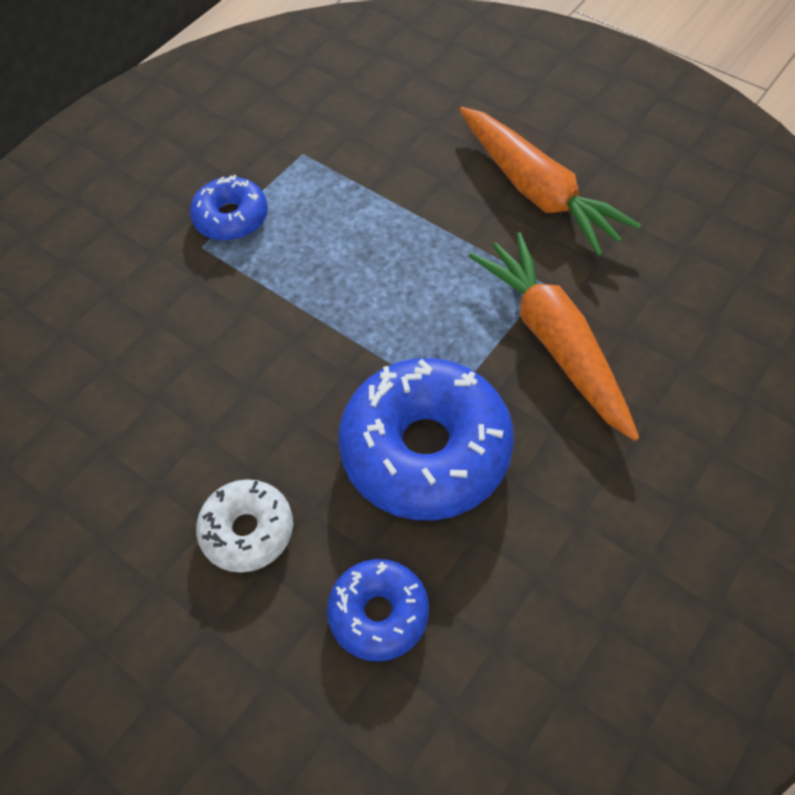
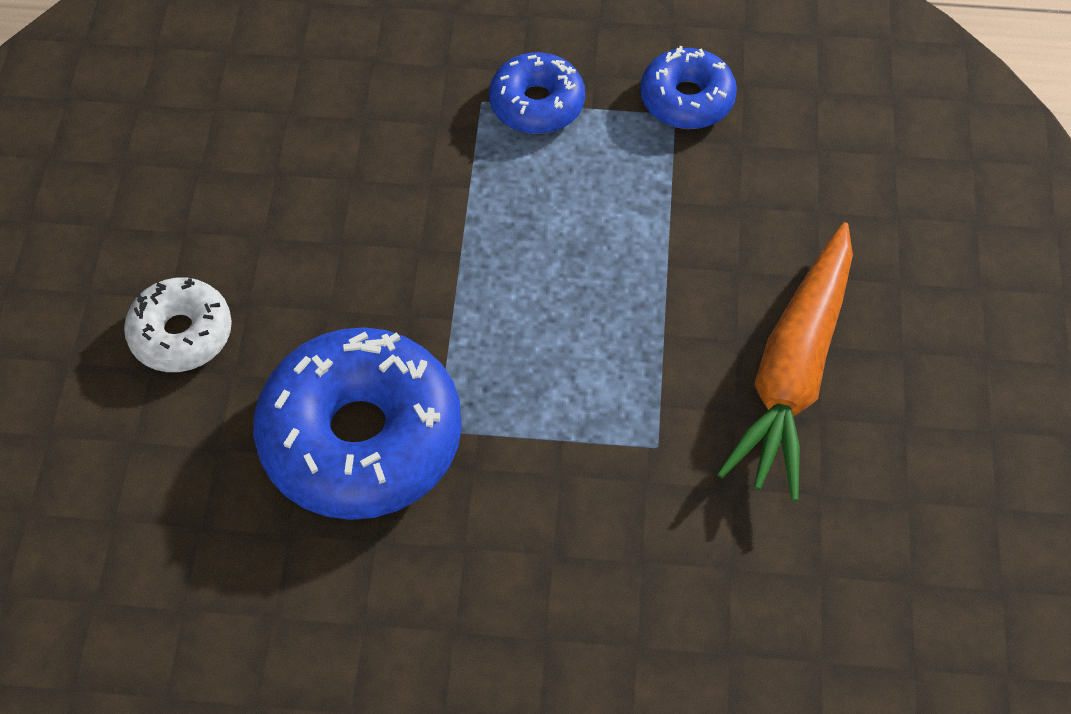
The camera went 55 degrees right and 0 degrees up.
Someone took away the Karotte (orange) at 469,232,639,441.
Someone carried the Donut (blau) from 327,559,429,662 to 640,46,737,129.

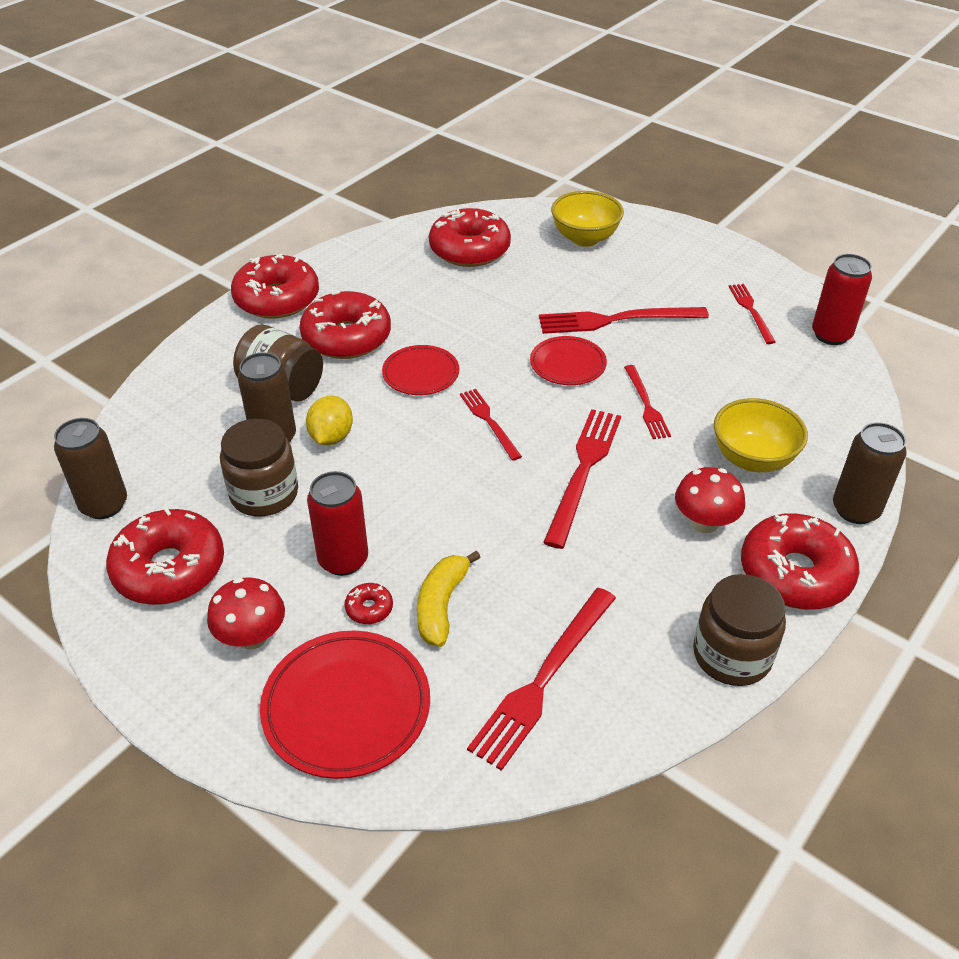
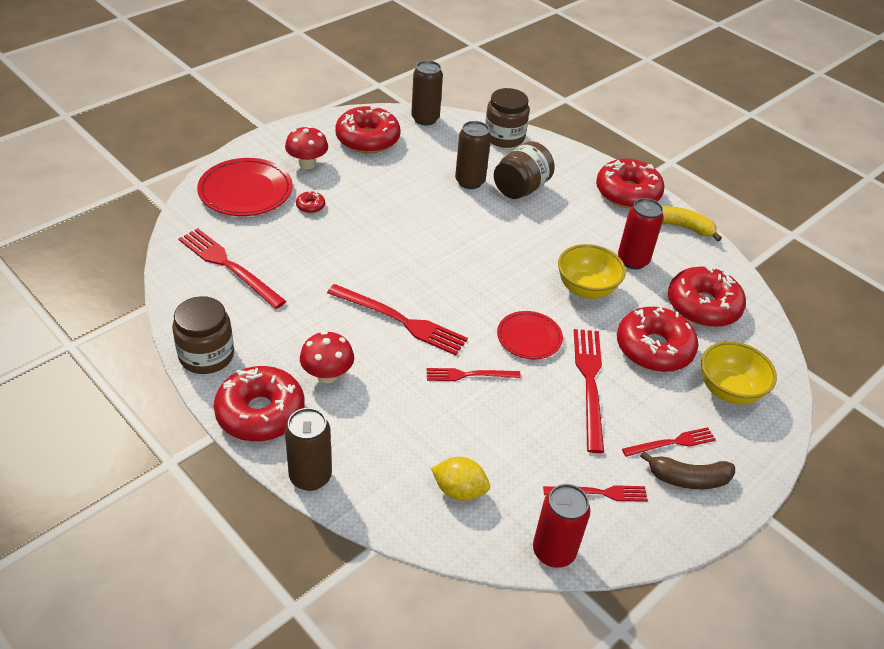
The camera went 95 degrees right and 0 degrees up.
Someone carried the Donut (rot) from 299,291,391,359 to 617,307,699,372.
Someone took away the Teller (rot) at 382,345,459,395.
Someone carried the Gabel (rot) from 460,389,522,461 to 622,427,716,457.
Someone carried the Zitrone (gelb) from 306,396,353,445 to 431,457,490,501.
Someone carried the Schüssel (gelb) from 714,398,808,473 to 558,244,626,299.
Someone carried the Einmachglas (braun) from 220,419,298,516 to 485,88,530,148.
Someone carried the Dose (rot) from 307,471,368,576 to 618,198,664,269.
Someone carried the Banane (gelb) from 417,550,481,647 to 662,206,722,241.
Someone put down the Banane (braun) at 640,451,735,489.

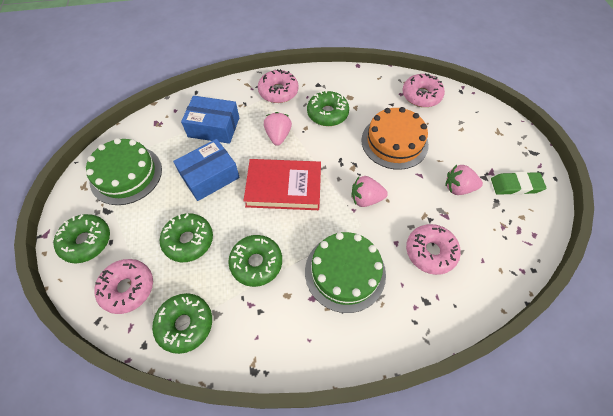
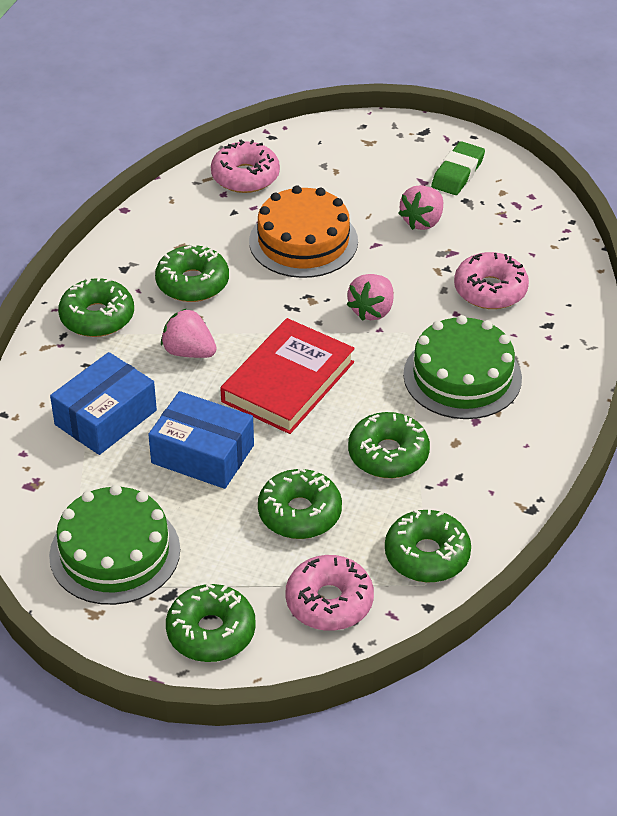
The camera went 60 degrees left and 15 degrees down.
Someone repainted the Donut (rosa) at 258,69,298,103, which became the Donut (grün) at 58,276,134,337.
Someone rotated the Schachtel (blau) at 173,139,240,201 by 60 degrees counterclockwise.

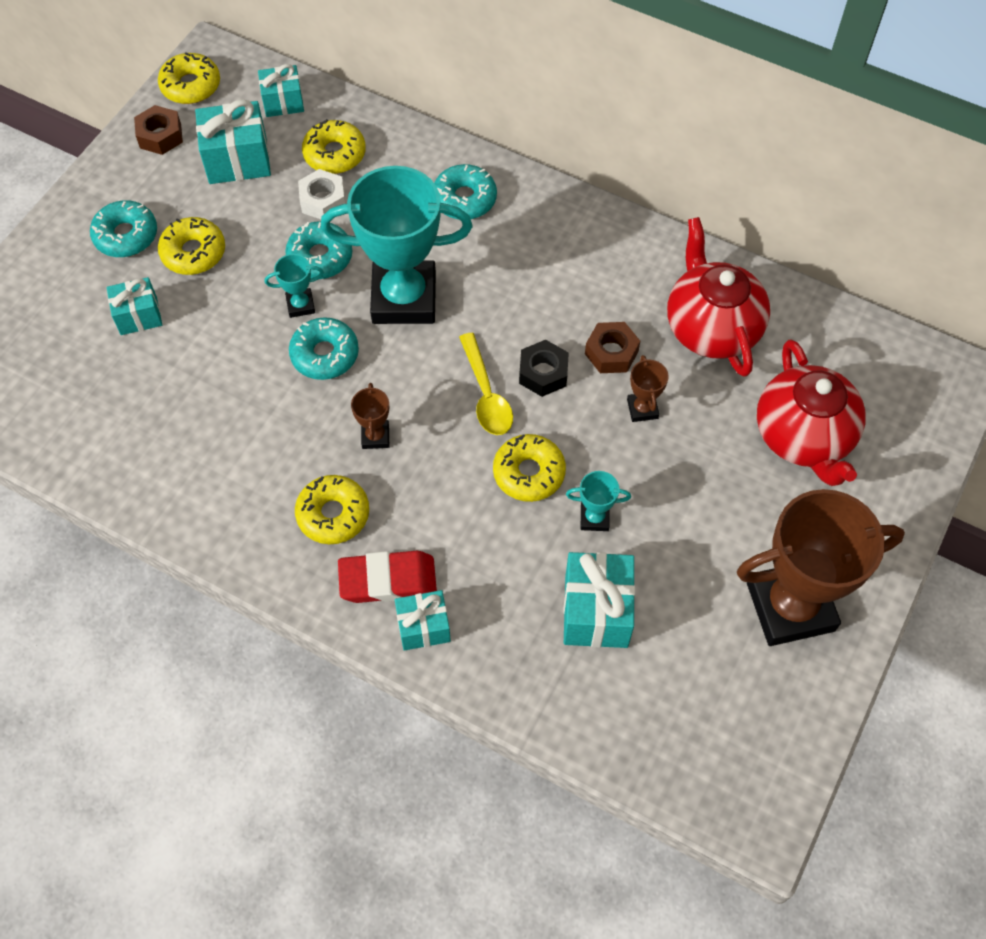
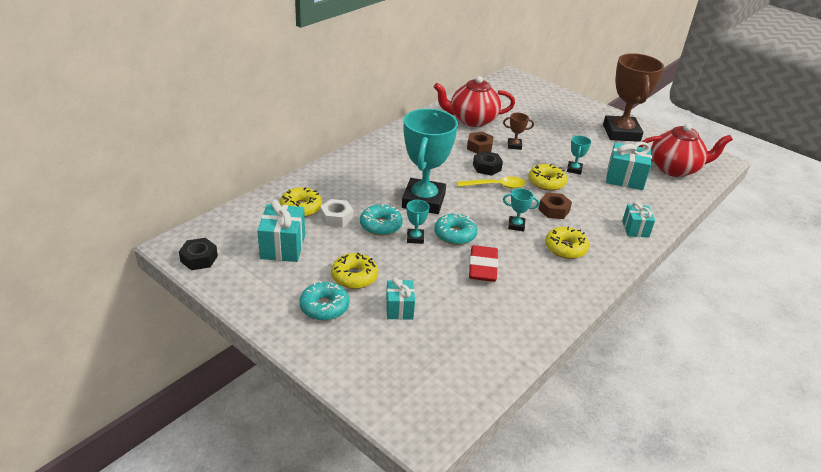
The camera went 80 degrees left and 25 degrees down.
Someone swapped the Donut (gelb) at 158,53,220,104 for the Sechskantmutter (schwarz) at 179,238,218,270.
Someone took away the Geschenk (türkis) at 258,64,304,117.
Someone carried the Sechskantmutter (braun) from 134,105,183,155 to 538,193,572,219.
Someone took away the Donut (türkis) at 434,164,497,219.
Someone carried the Teekanne (rot) from 757,339,866,486 to 638,123,733,177.
Someone repainted the Pokal (braun) at 351,383,389,449, which became the Pokal (türkis) at 503,188,539,231.
Someone carried the Radiergummi (rot) from 338,551,437,603 to 469,245,498,282.

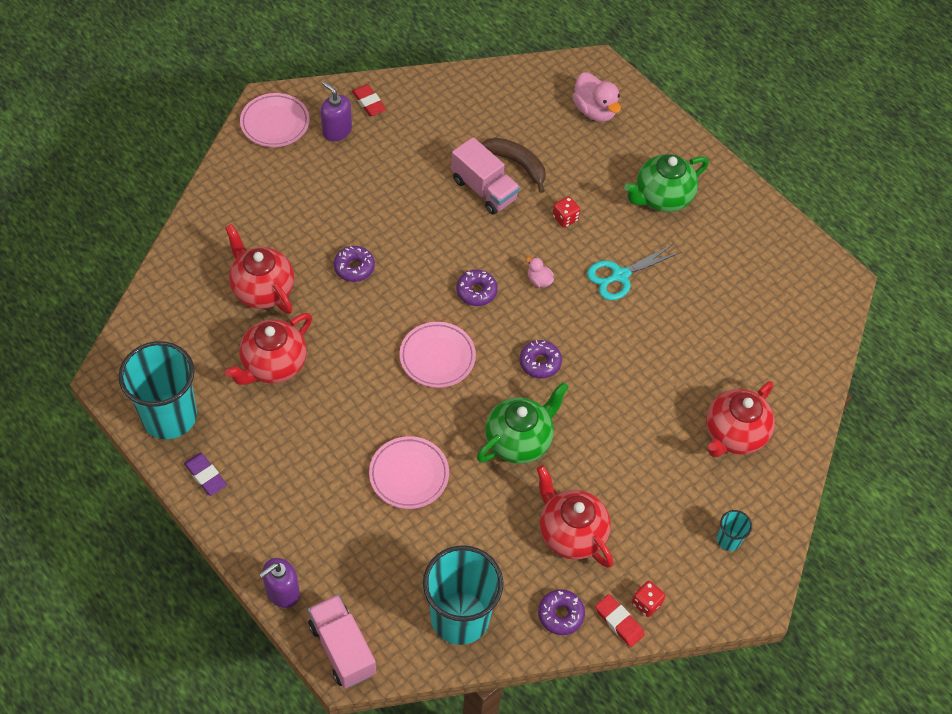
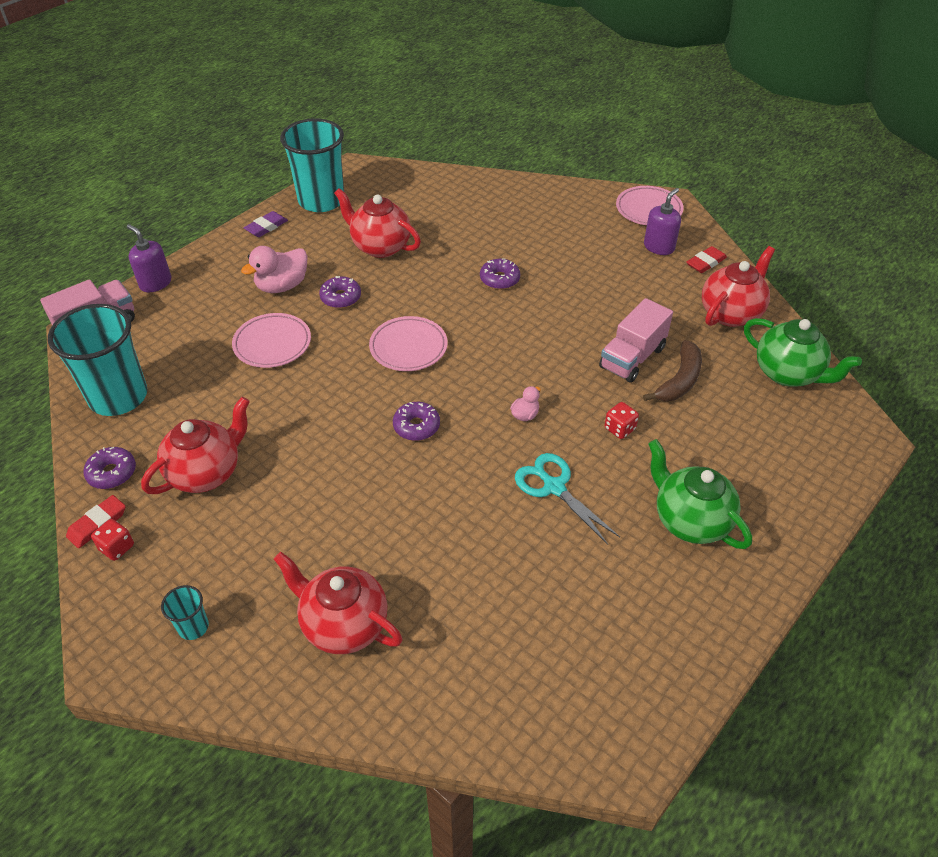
The camera went 85 degrees right and 10 degrees down.
Someone carried the Ente (rosa) from 573,72,621,122 to 241,246,308,293.
Someone carried the Teekanne (rot) from 225,224,294,314 to 702,246,775,327.
Someone carried the Donut (lila) from 456,269,498,306 to 319,276,361,308.
Someone carried the Teekanne (grün) from 477,382,569,464 to 744,318,862,387.

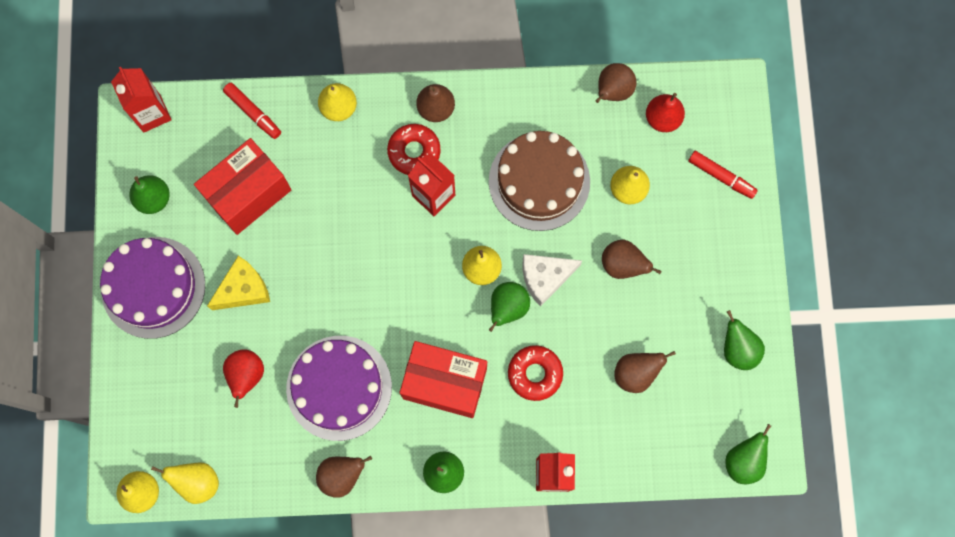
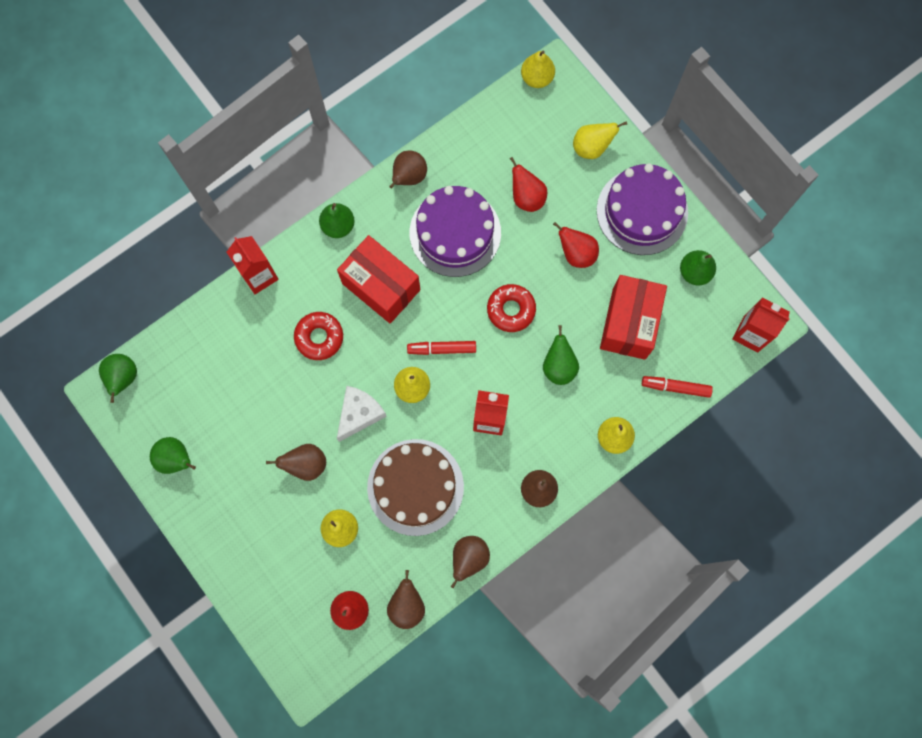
The camera went 145 degrees right and 0 degrees up.
Someone carried the Donut (rot) from 387,124,441,175 to 487,284,536,332.
Someone carried the Filzstift (rot) from 688,151,758,199 to 407,341,476,355.
Someone swapped the Käse (gelb) at 207,256,270,310 for the Birne (rot) at 553,222,599,268.
Someone carried the Birne (grün) from 489,282,530,332 to 543,325,579,385.
Someone rotated the Schachtel (rot) at 400,341,487,418 by 60 degrees clockwise.
Someone carried the Birne (braun) from 614,351,676,393 to 451,536,490,588.
Someone carried the Birne (gelb) from 151,463,219,504 to 573,121,627,159.

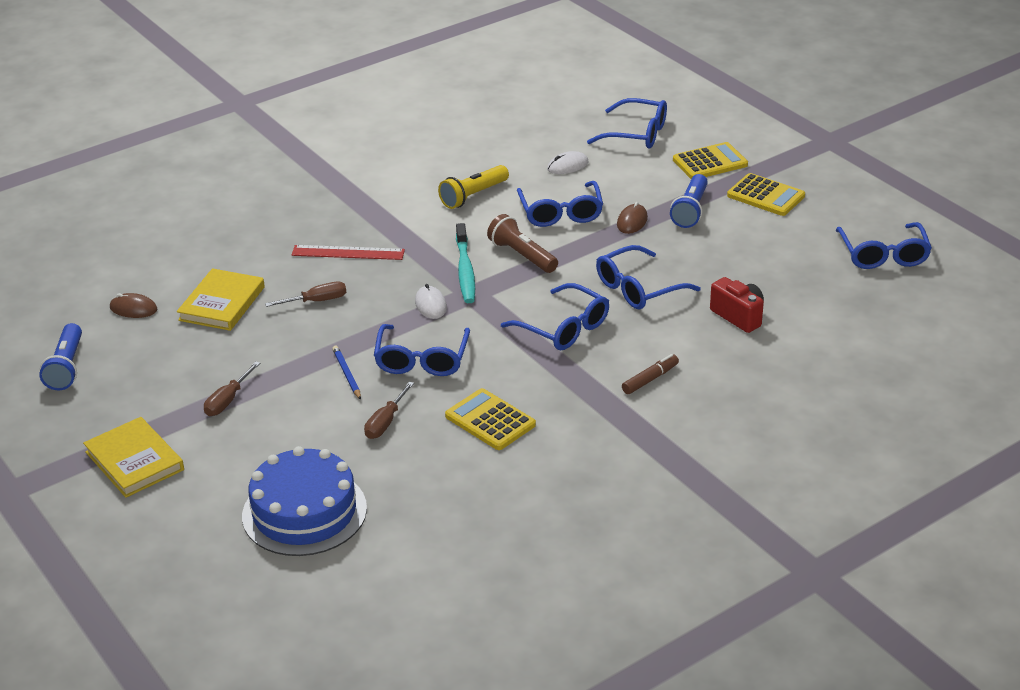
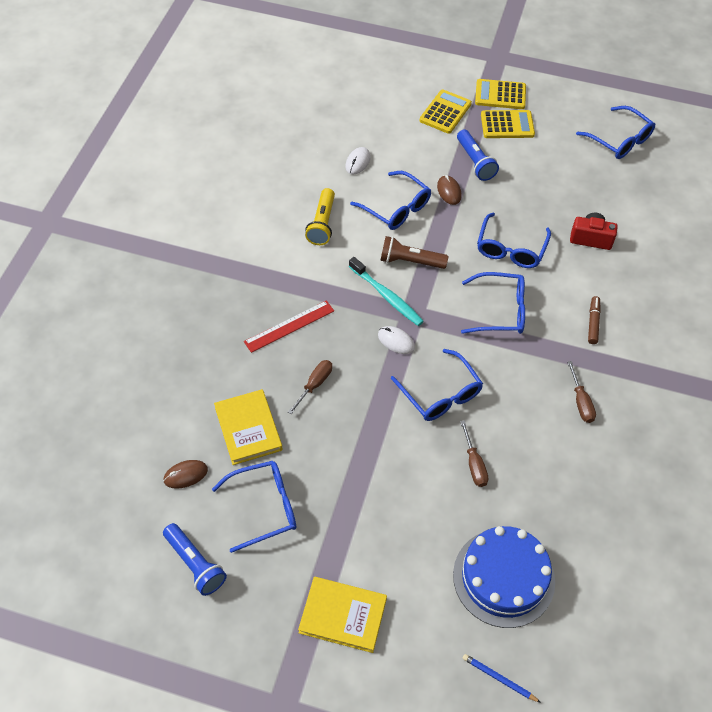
The camera went 40 degrees left and 20 degrees up.
Someone carried the Brille (blau) from 587,98,667,149 to 212,461,296,553.
Someone carried the Bleistift (blau) from 332,346,361,400 to 462,654,541,703.
Someone carried the Schraubenzieher (braun) from 204,362,260,416 to 567,361,596,423.
Someone carried the Taschenrechner (gelb) from 445,388,536,450 to 475,79,526,109.

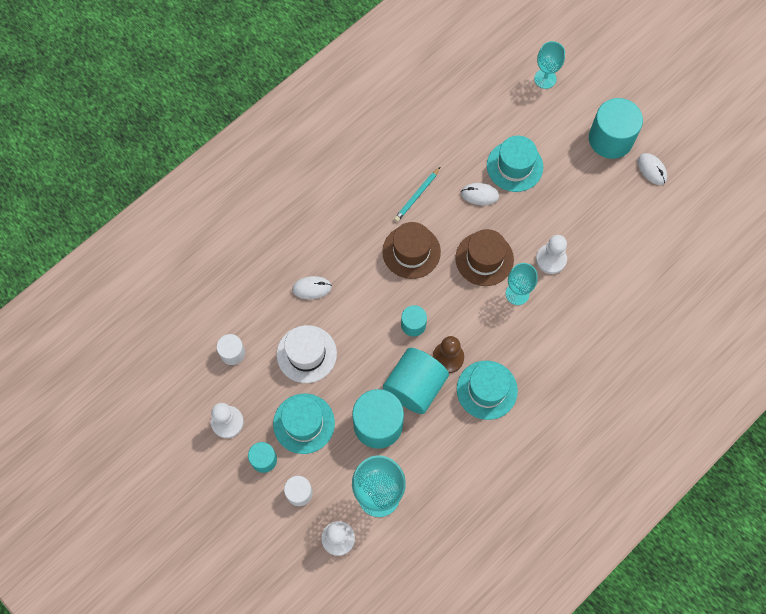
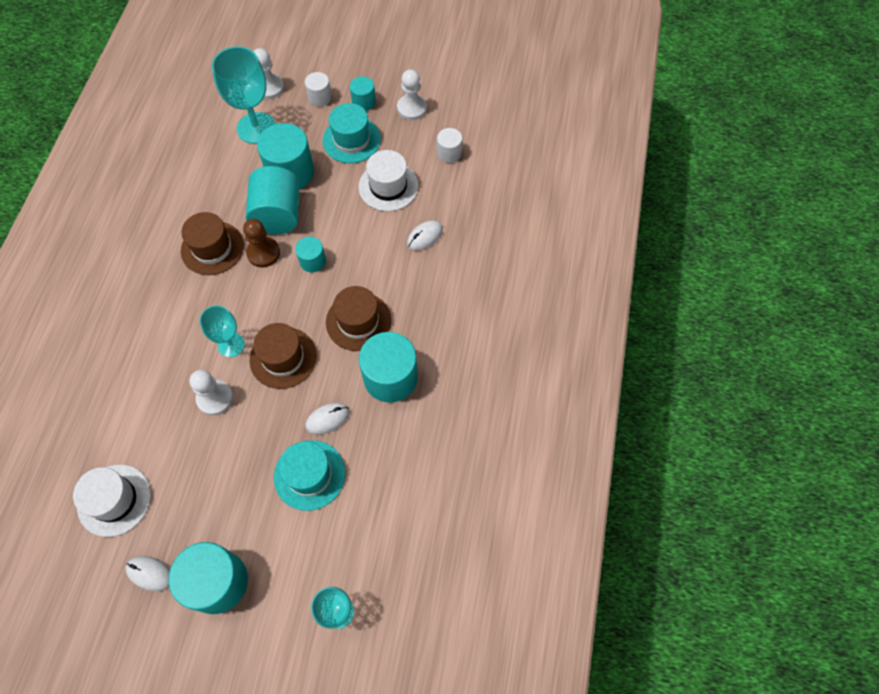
The camera went 145 degrees right and 5 degrees down.
Someone swapped the Bleistift (türkis) at 394,167,440,222 for the Vollzylinder (türkis) at 359,332,418,403.
Someone repainted the Hut (türkis) at 457,361,518,420, which became the Hut (braun) at 181,212,244,275.
Someone put down the Hut (weiß) at 73,465,151,537.

